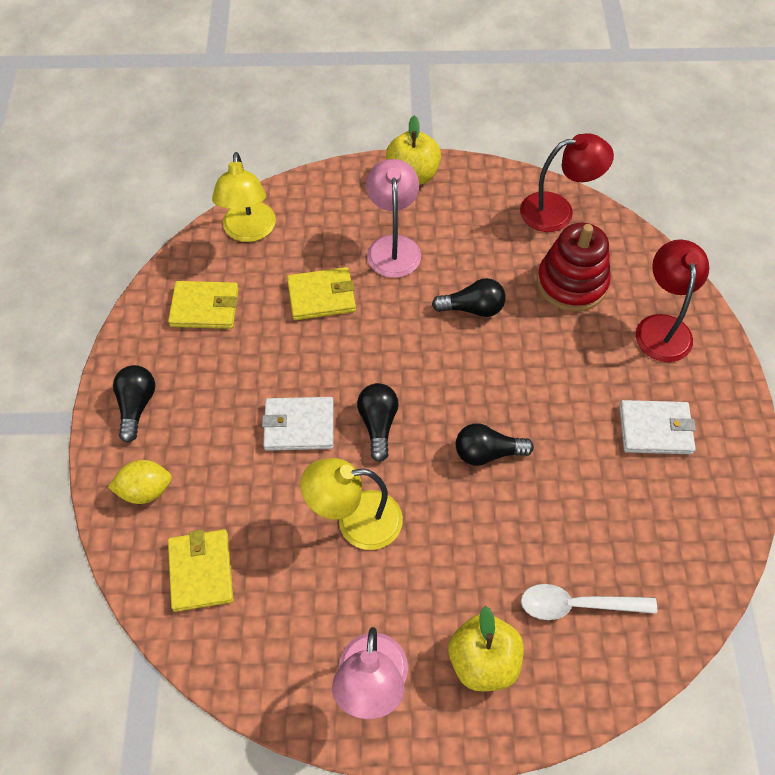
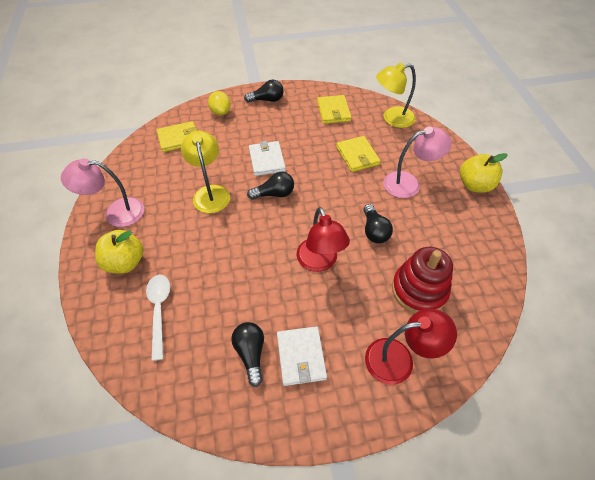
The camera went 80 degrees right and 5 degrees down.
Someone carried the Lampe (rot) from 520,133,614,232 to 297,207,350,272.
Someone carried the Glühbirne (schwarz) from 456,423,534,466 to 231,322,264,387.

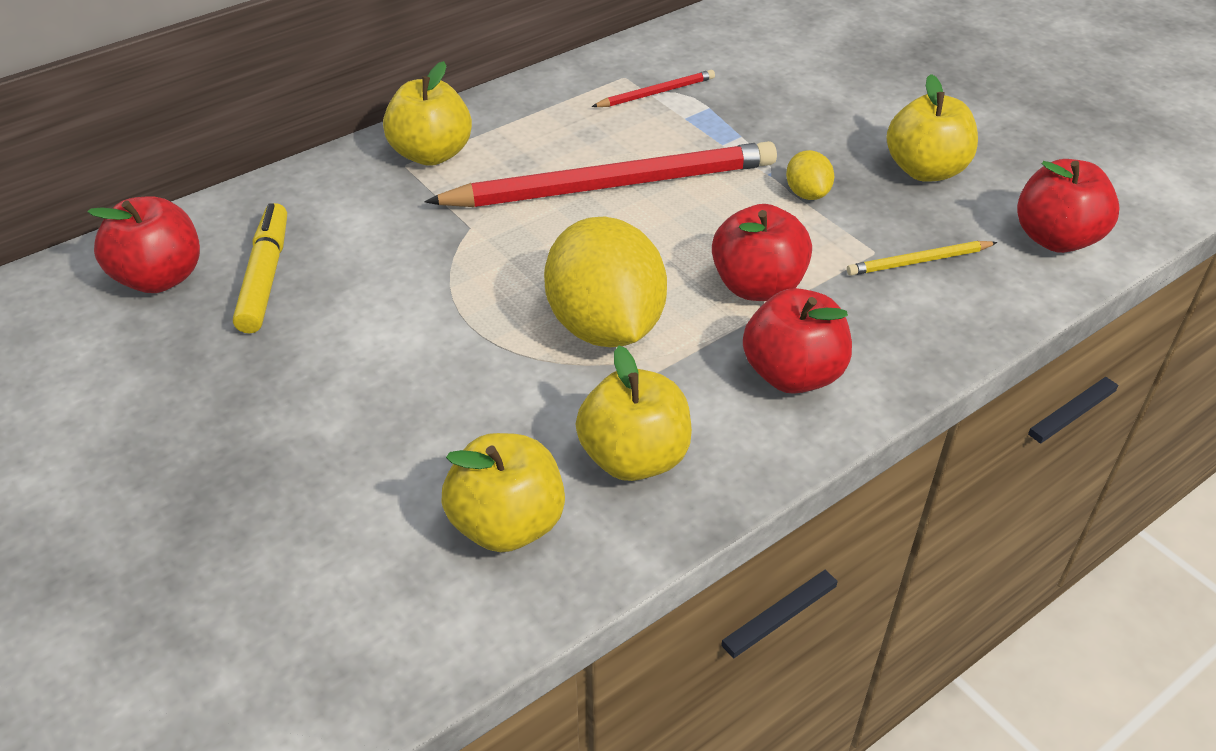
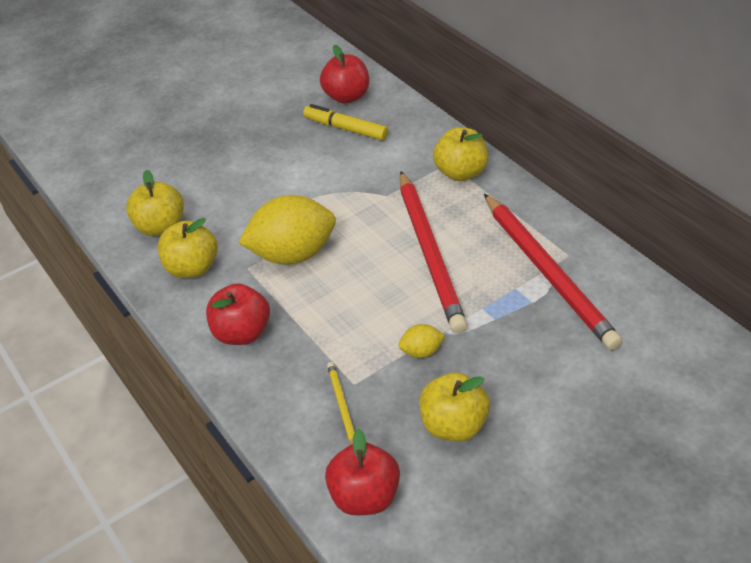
The camera went 95 degrees right and 0 degrees up.
Someone scaled the Bleistift (rot) at 591,70,715,107 by 2.35.
Someone rotated the Filzstift (gelb) at 233,203,287,333 by 150 degrees counterclockwise.
Someone took away the Apfel (rot) at 712,204,812,301.

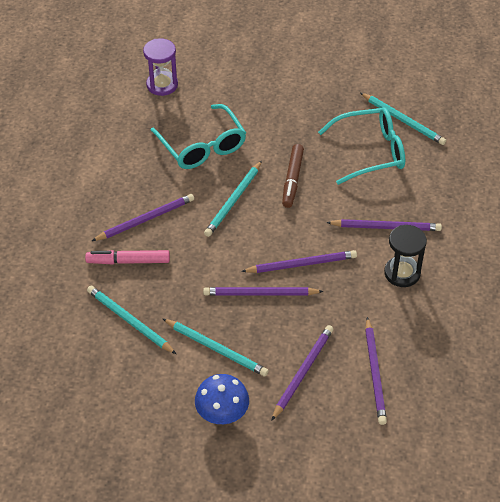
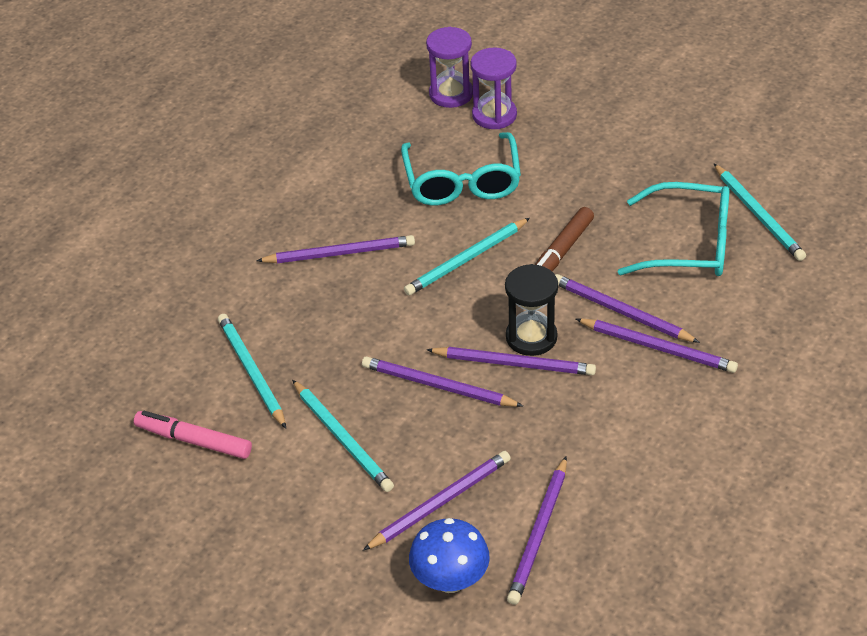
The camera went 25 degrees right and 5 degrees down.
Someone carried the Sanduhr (schwarz) from 384,225,427,287 to 505,264,558,356.
Someone carried the Filzstift (rosa) from 85,250,170,264 to 134,411,252,459.
Someone carried the Pilz (blau) from 195,374,249,424 to 409,518,490,593.
Someone put down the Sanduhr (lila) at 470,47,517,129.
Someone put down the Bleistift (lila) at 555,274,700,343.

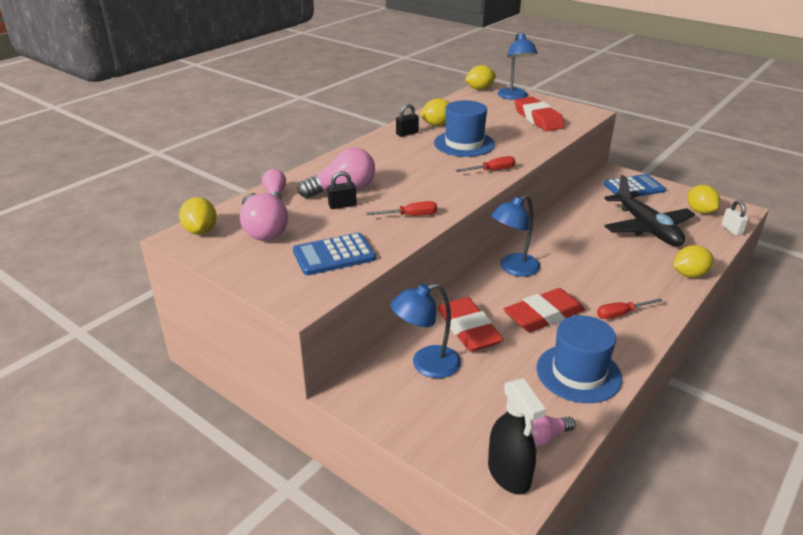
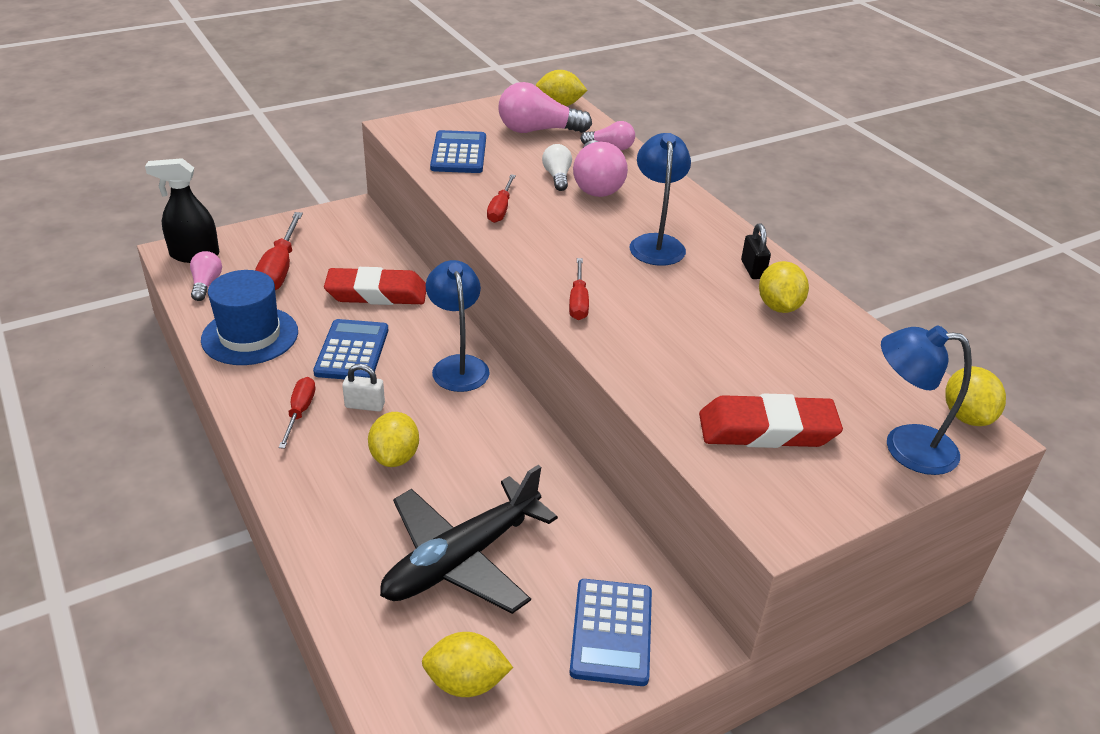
The camera went 110 degrees right and 5 degrees up.
Someone took away the Hut (blau) at 434,100,495,157.
Someone swapped the Vorhängeschloss (schwarz) at 327,171,357,209 for the Glühbirne (weiß) at 542,144,572,191.
Someone rotated the Flugzeug (schwarz) at 604,175,695,246 by 45 degrees counterclockwise.
Someone carried the Vorhängeschloss (weiß) from 722,200,748,236 to 342,364,385,412.
Someone carried the Zitrone (gelb) from 673,245,714,278 to 368,412,419,467.
Someone carried the Lampe (blau) from 391,283,461,378 to 629,133,691,266.
Someone swapped the Radiergummi (rot) at 504,288,585,332 for the Taschenrechner (blau) at 313,319,388,379.
Someone put down the Schraubenzieher (rot) at 255,212,303,290.

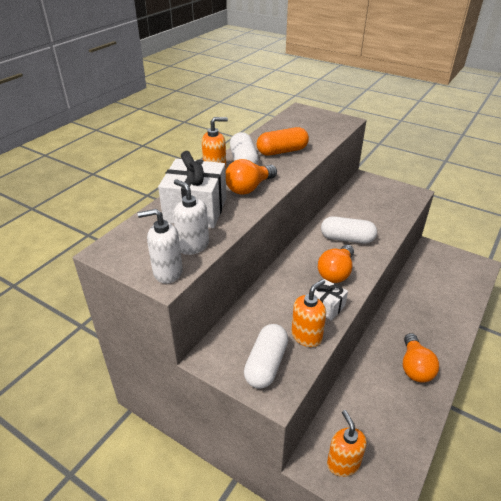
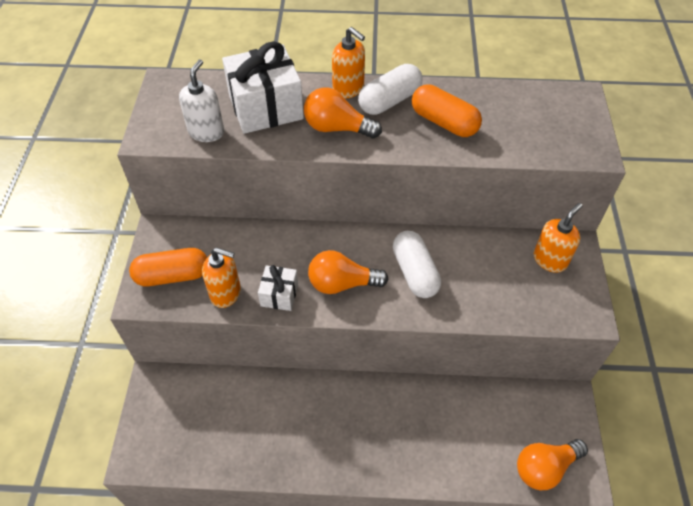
The camera went 60 degrees right and 15 degrees up.
Someone took away the Seifenspender (weiß) at 138,209,183,284.
Someone repainted the Kapsel (weiß) at 244,324,288,389, which became the Kapsel (orange) at 129,248,207,286.
Someone carried the Glühbirne (orange) from 403,333,439,383 to 517,439,588,490.
Someone carried the Seifenspender (orange) from 327,410,367,477 to 534,203,582,273.

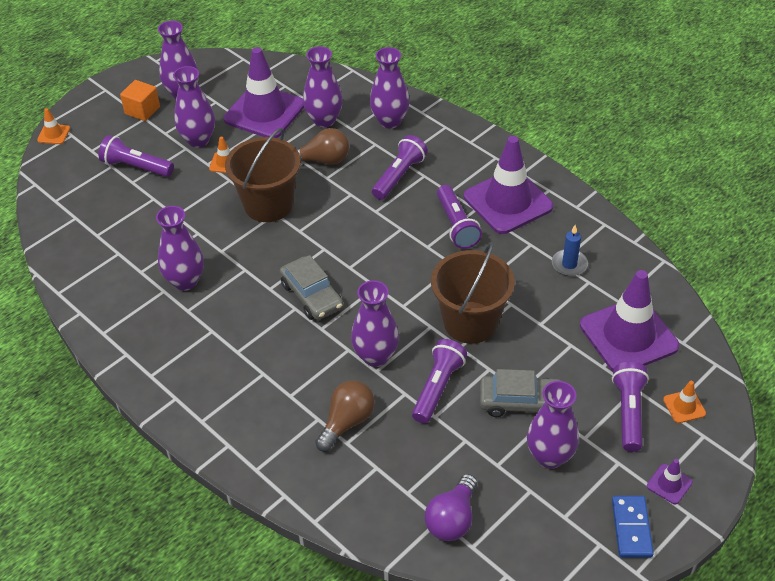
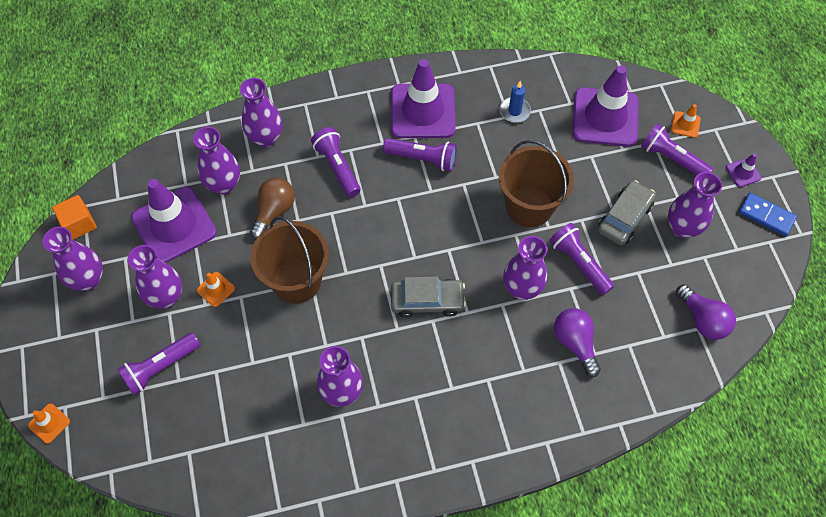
The camera went 60 degrees left and 15 degrees up.
Someone carried the Kubus (orange) from 120,80,160,121 to 52,195,97,240.
Someone repainted the Glühbirne (braun) at 315,380,375,452, which became the Glühbirne (lila) at 554,308,601,377.

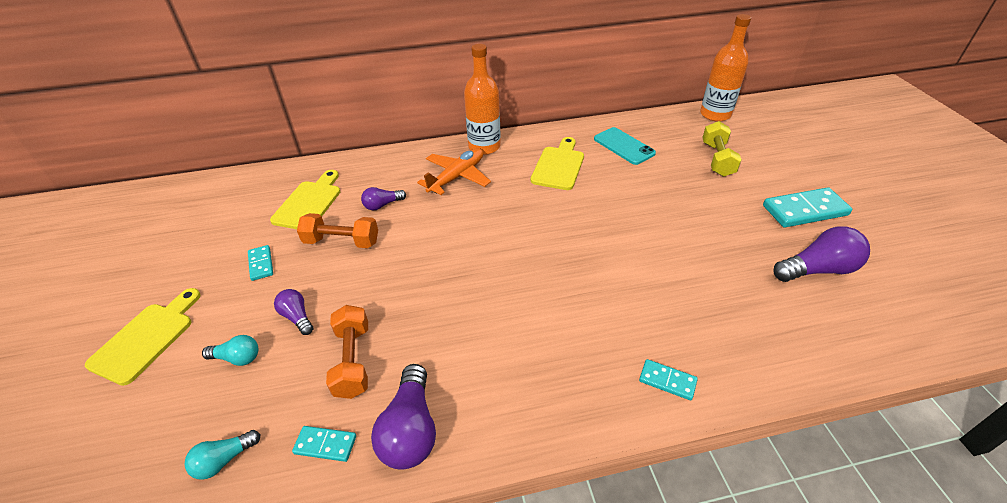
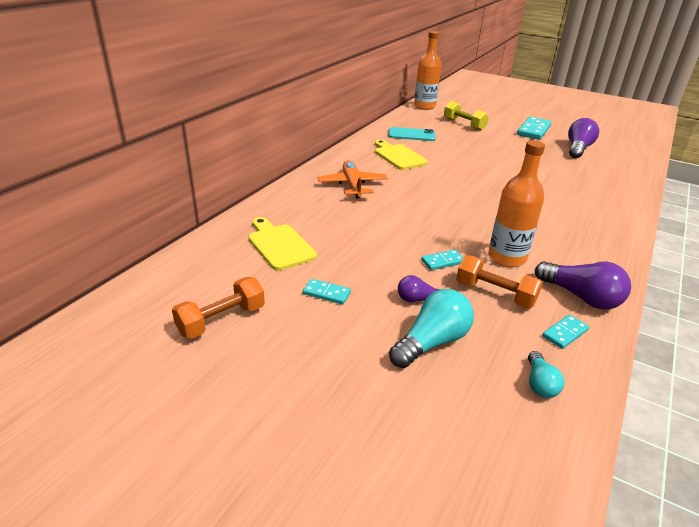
The camera went 50 degrees left and 10 degrees down.
Someone carried the Flasche (orange) from 464,44,501,155 to 488,140,545,267.
Someone took away the Glühbirne (lila) at 361,187,406,210.
Someone carried the Hantel (orange) from 297,213,378,248 to 172,277,265,339.
Someone took away the Schneidebrett (gelb) at 85,288,200,386.
Someone scaled the Glühbirne (türkis) at 202,335,258,366 by 1.77.
Someone carried the Dominostein (türkis) from 639,359,698,400 to 421,250,464,270.

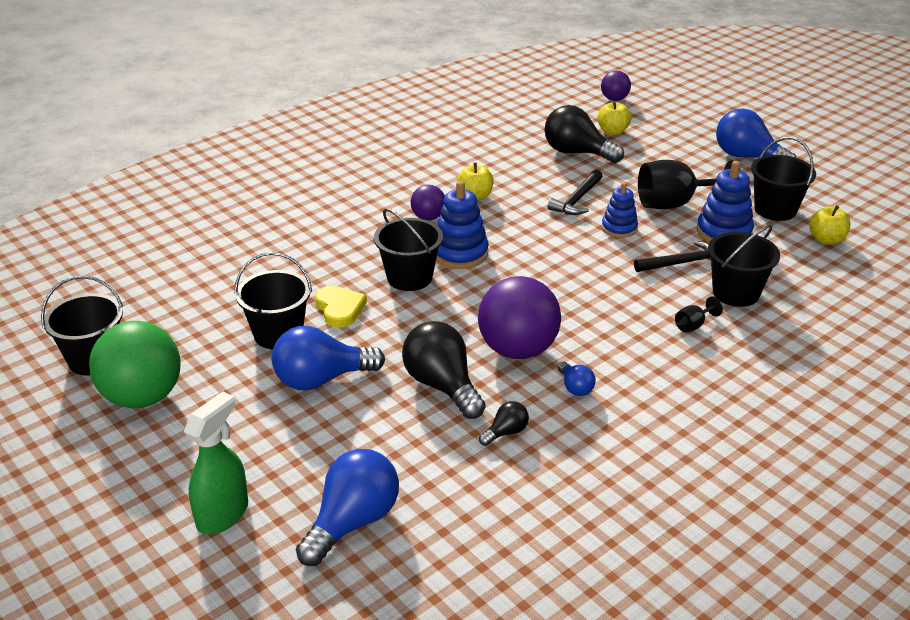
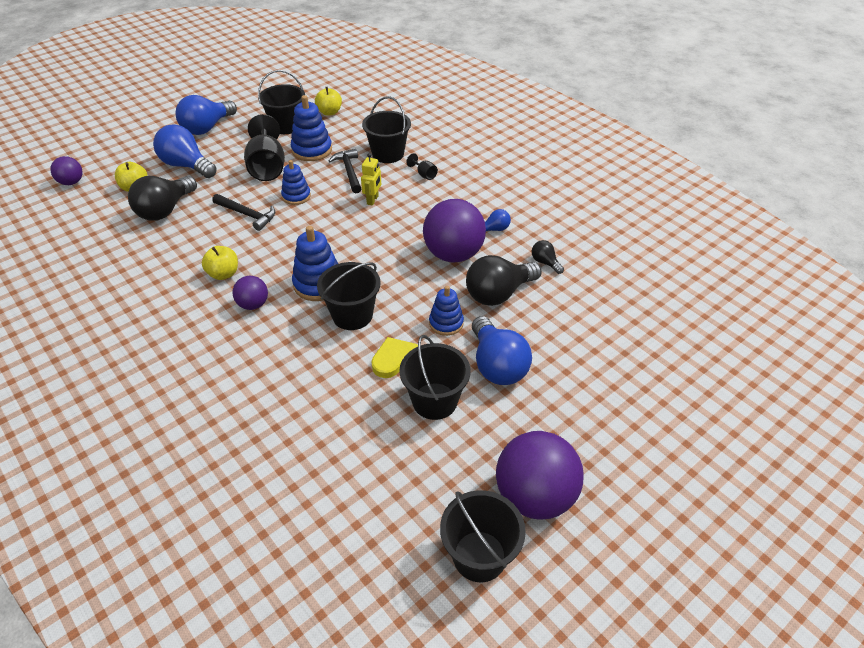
The camera went 90 degrees left and 10 degrees up.
Someone repainted the Ball (grün) at 89,321,181,409, which became the Ball (lila) at 496,431,584,519.
Someone took away the Sprühflasche (grün) at 184,391,248,534.
Someone carried the Glühbirne (blau) from 296,449,399,566 to 153,124,217,178.
Someone put down the Roboter (gelb) at 361,153,381,206.
Someone put down the Stapelspielzeug (blau) at 429,286,464,336.

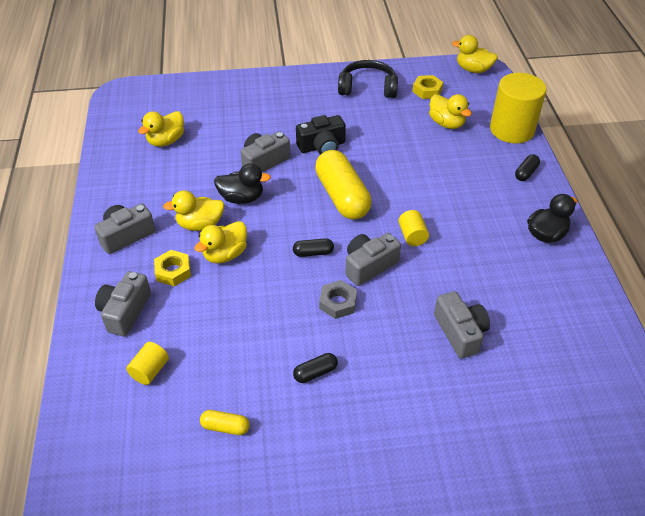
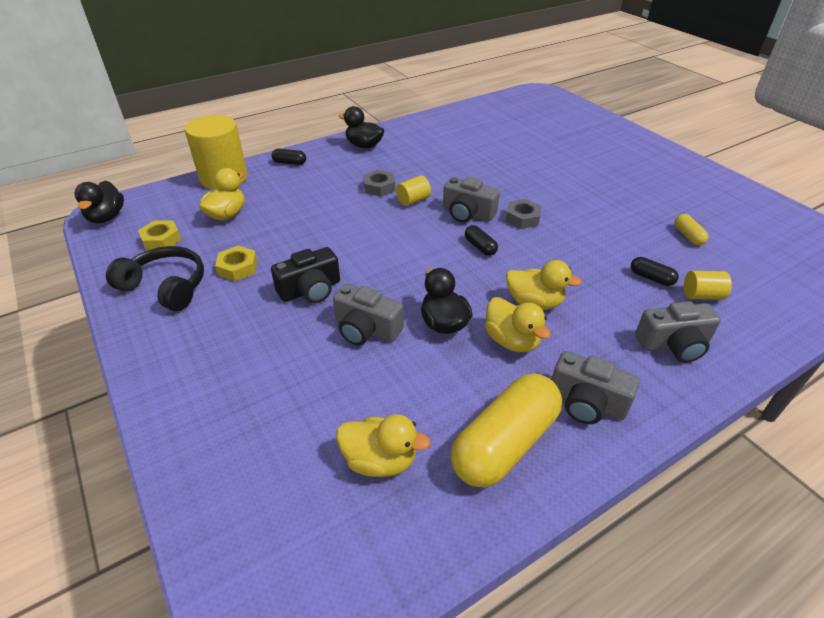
The camera went 115 degrees left and 5 degrees down.
Someone repainted the Ente (gelb) at 452,35,498,73, which became the Ente (schwarz) at 74,181,124,223.
Someone rotated the Kopfhörer (schwarz) at 338,60,398,98 by 135 degrees clockwise.
Someone rotated the Kamera (schwarz) at 296,115,346,155 by 105 degrees clockwise.
Someone carried the Kapsel (gelb) from 315,150,372,220 to 451,373,562,488.
Someone carried the Sechskantmutter (gelb) from 154,250,191,286 to 215,246,258,281.
Someone took away the Kamera (grau) at 434,291,490,359.
Someone carried the Kapsel (schwarz) from 293,353,338,383 to 631,257,679,286.
Someone put down the Sechskantmutter (grau) at 363,170,395,197.

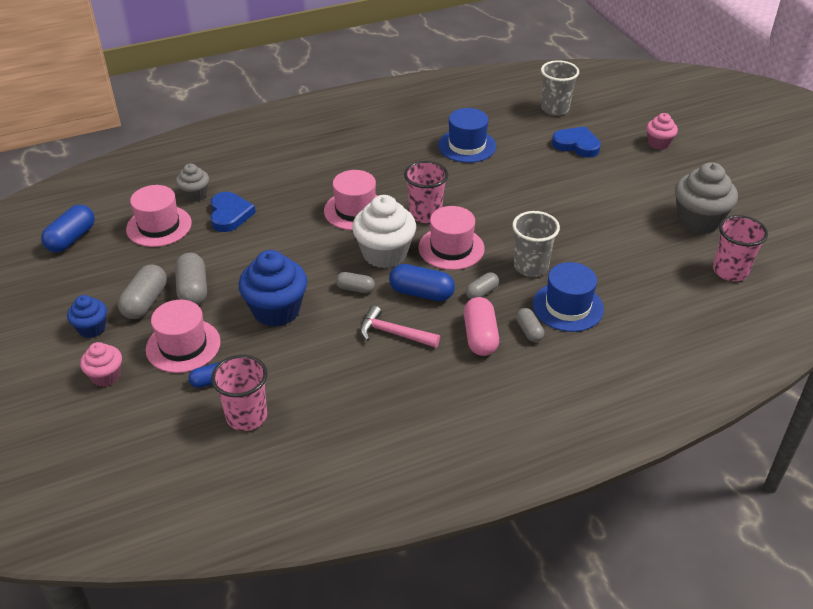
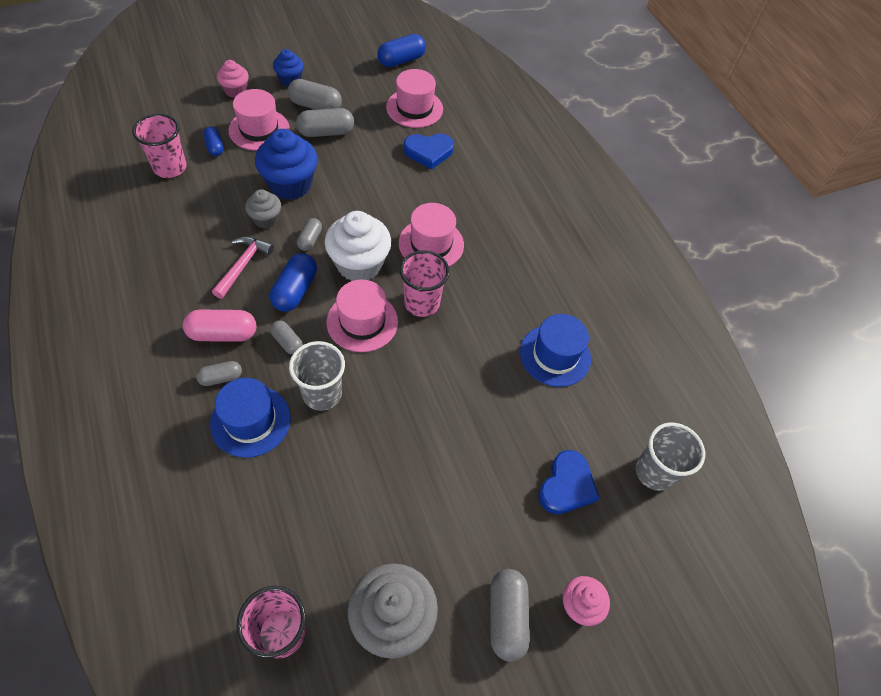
The camera went 85 degrees right and 15 degrees up.
Someone carried the Muffin (grau) from 176,164,209,202 to 245,189,281,229.
Someone rotated the Kapsel (blau) at 41,205,95,252 by 60 degrees counterclockwise.
Someone put down the Kapsel (grau) at 490,569,530,662.

